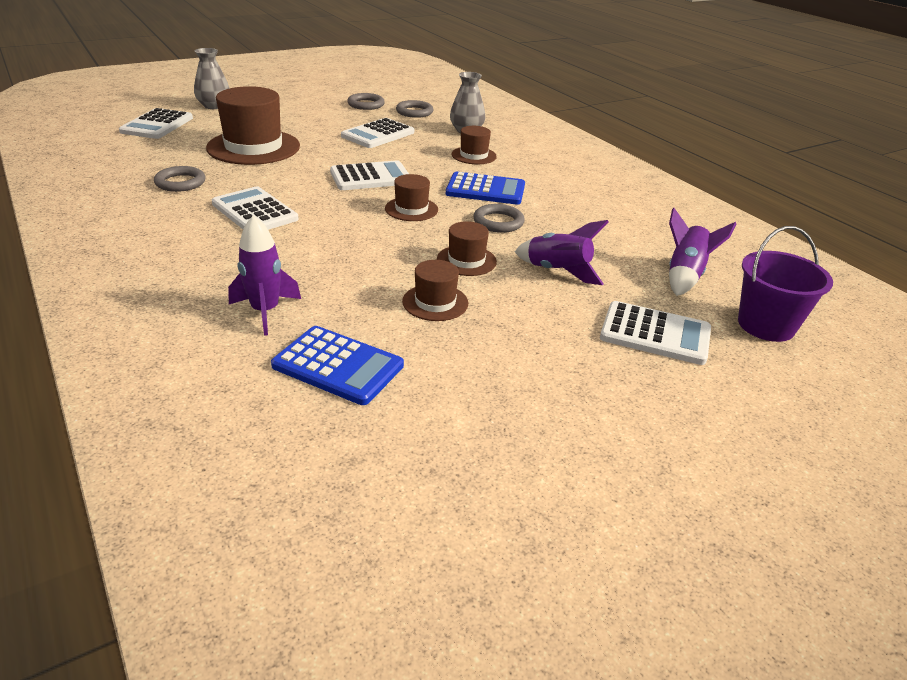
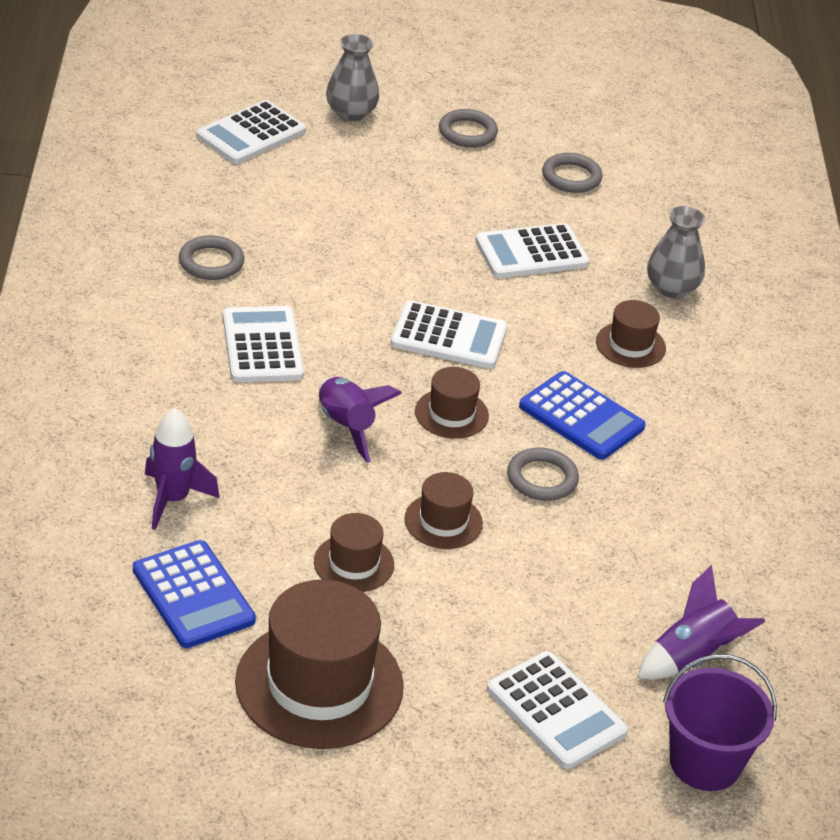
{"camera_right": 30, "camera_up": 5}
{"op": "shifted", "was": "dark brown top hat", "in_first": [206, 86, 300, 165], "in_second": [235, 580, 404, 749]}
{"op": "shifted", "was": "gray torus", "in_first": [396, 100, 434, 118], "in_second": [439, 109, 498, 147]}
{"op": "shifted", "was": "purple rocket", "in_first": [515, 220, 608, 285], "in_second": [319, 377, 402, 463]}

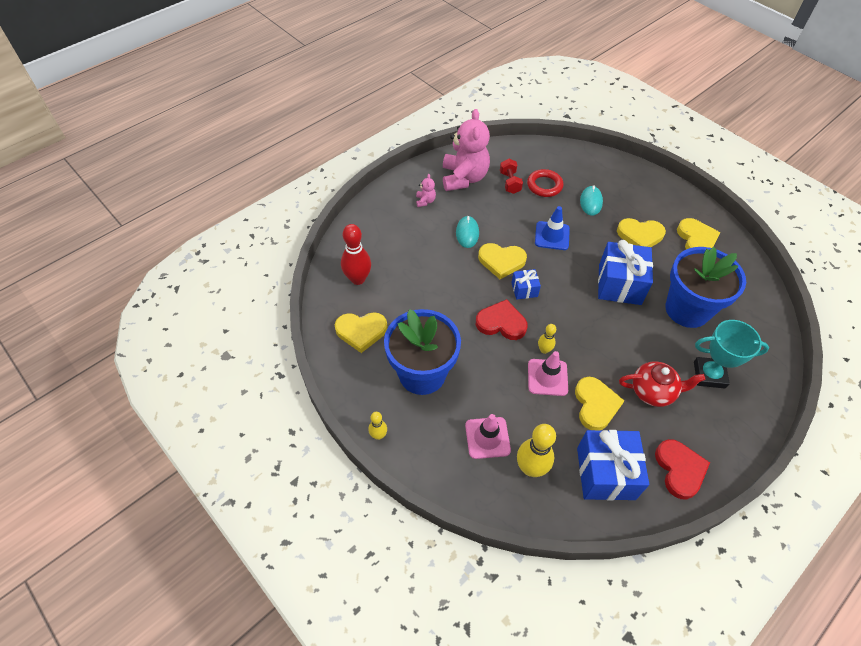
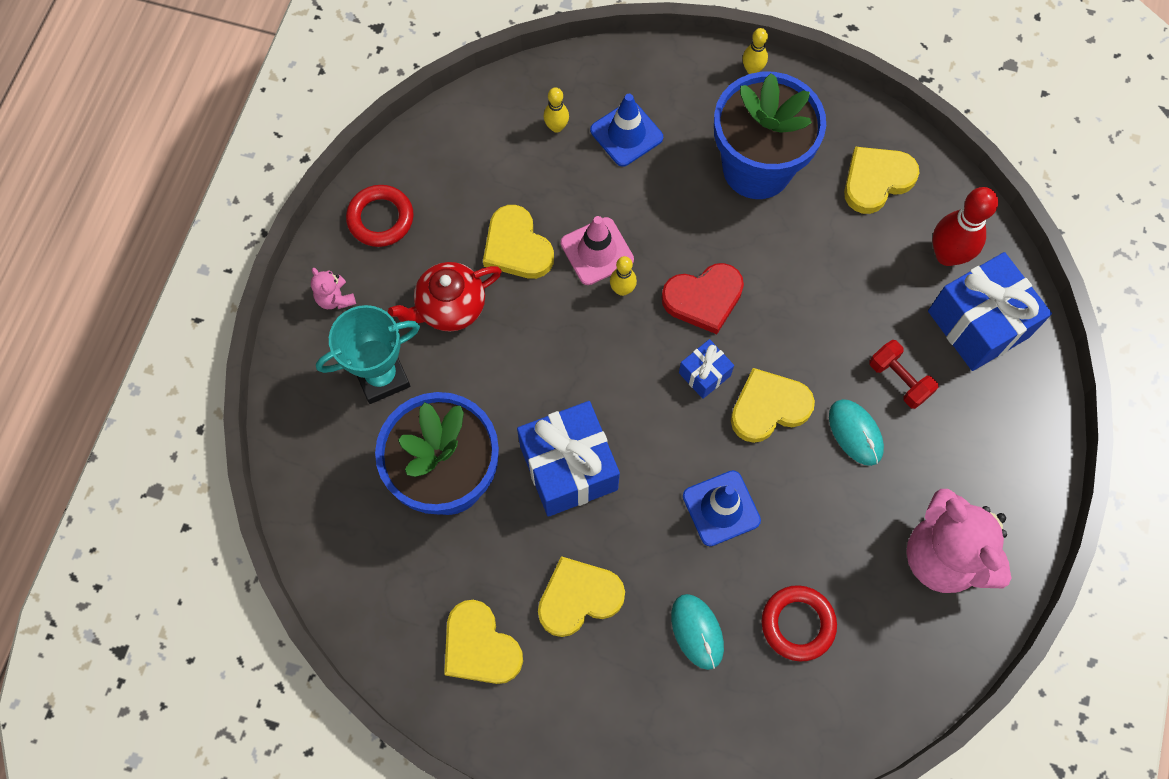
{"camera_right": 150, "camera_up": 15}
{"op": "shifted", "was": "pink stuffed bear", "in_first": [416, 174, 436, 207], "in_second": [311, 268, 356, 309]}
{"op": "shifted", "was": "red hand weight", "in_first": [500, 159, 523, 194], "in_second": [869, 340, 938, 409]}
{"op": "shifted", "was": "royal blue gift", "in_first": [577, 430, 649, 501], "in_second": [928, 252, 1052, 371]}
{"op": "swapped", "was": "red love heart", "now": "red torus", "in_first": [655, 439, 710, 499], "in_second": [346, 185, 414, 247]}
{"op": "repainted", "was": "pink road cone", "now": "royal blue road cone", "in_first": [465, 414, 511, 459], "in_second": [590, 94, 663, 167]}
{"op": "scaled", "was": "bright yellow bowling pin", "in_first": [517, 424, 556, 477], "in_second": [544, 87, 569, 133], "ratio": 0.53}

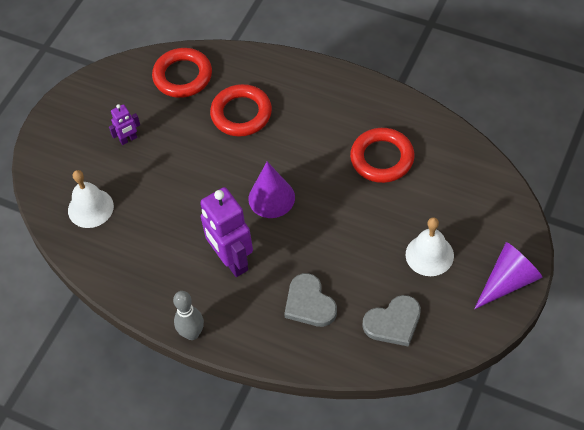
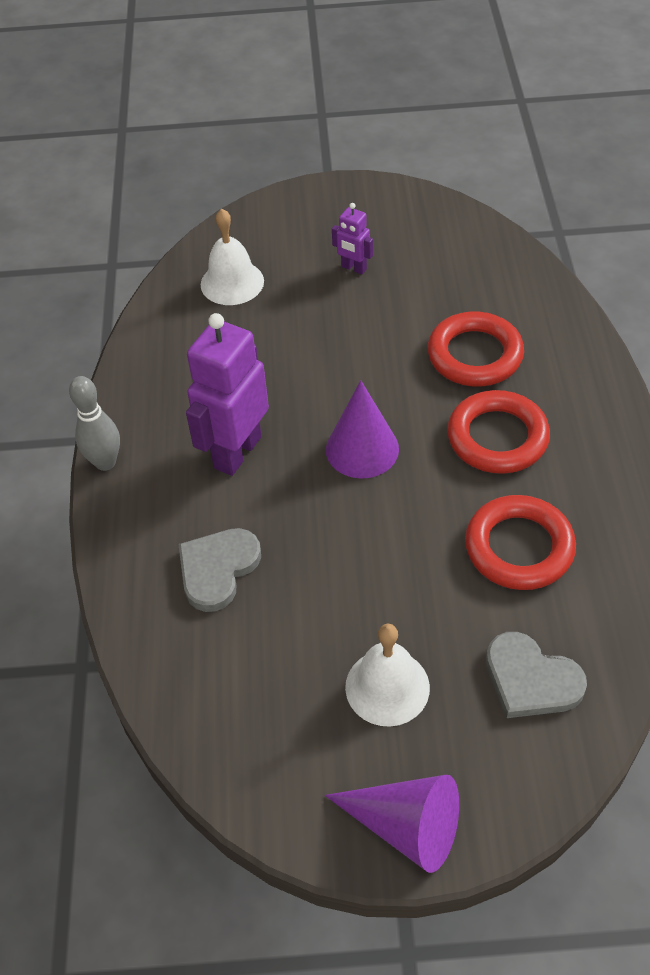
{"camera_right": 60, "camera_up": -5}
{"op": "shifted", "was": "red torus", "in_first": [152, 48, 212, 98], "in_second": [447, 390, 550, 474]}
{"op": "shifted", "was": "gray love heart", "in_first": [363, 295, 421, 347], "in_second": [486, 632, 587, 718]}

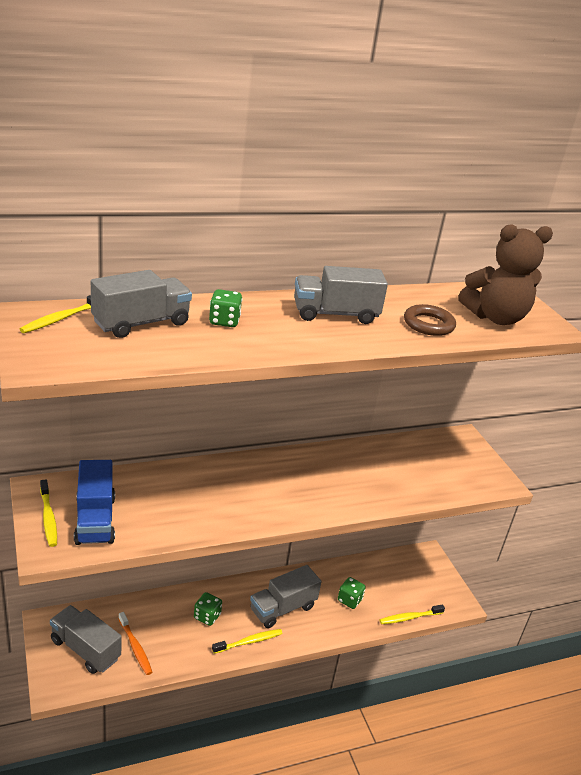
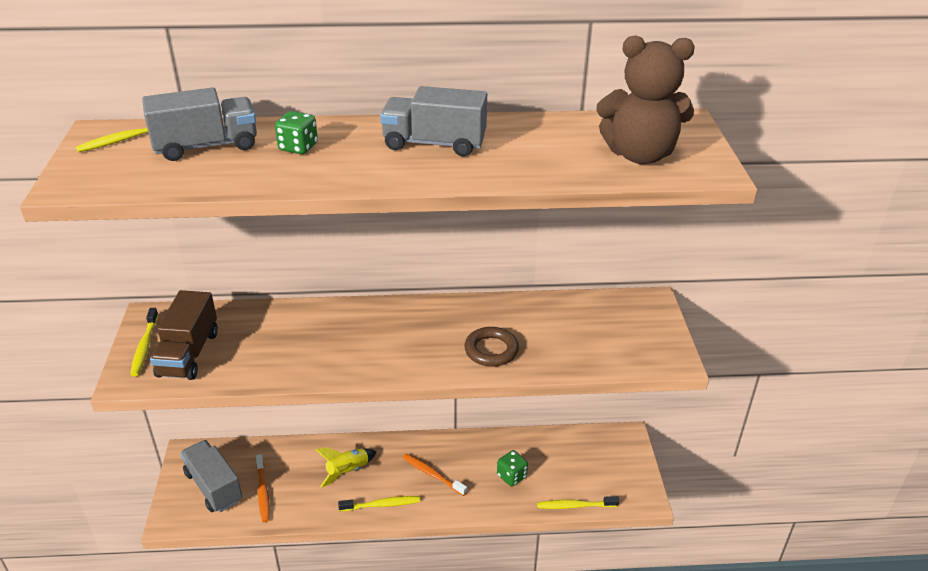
{"camera_right": 20, "camera_up": 5}
{"op": "shifted", "was": "dark brown torus", "in_first": [404, 304, 456, 336], "in_second": [465, 327, 519, 367]}
{"op": "swapped", "was": "leaf-green dice", "now": "bright yellow rocket", "in_first": [194, 592, 222, 626], "in_second": [316, 447, 376, 488]}
{"op": "swapped", "was": "gray toy truck", "now": "bright orange dental brush", "in_first": [250, 565, 321, 628], "in_second": [402, 454, 467, 496]}
{"op": "repainted", "was": "royal blue toy truck", "now": "dark brown toy truck", "in_first": [74, 460, 115, 545], "in_second": [150, 290, 218, 380]}

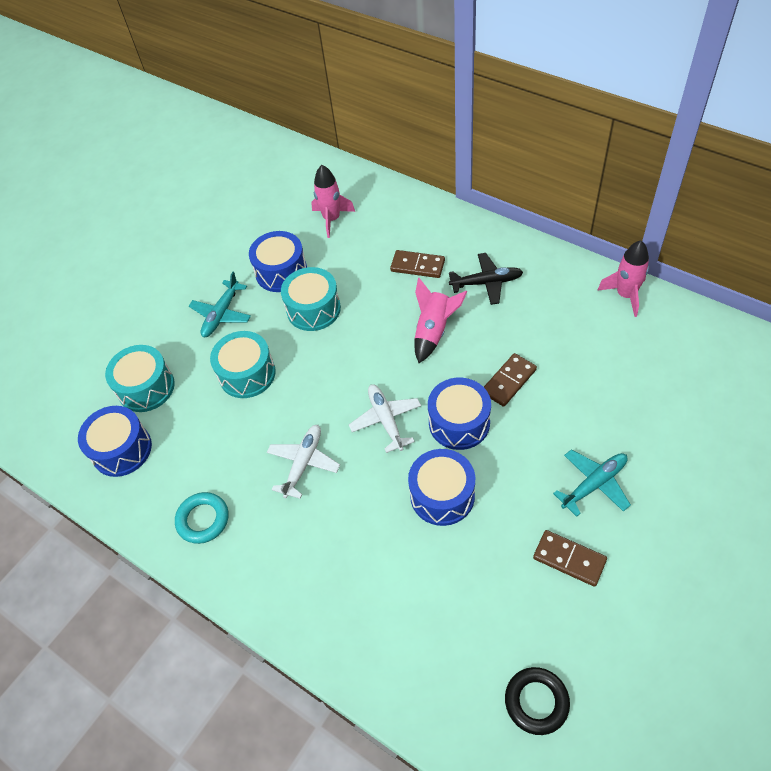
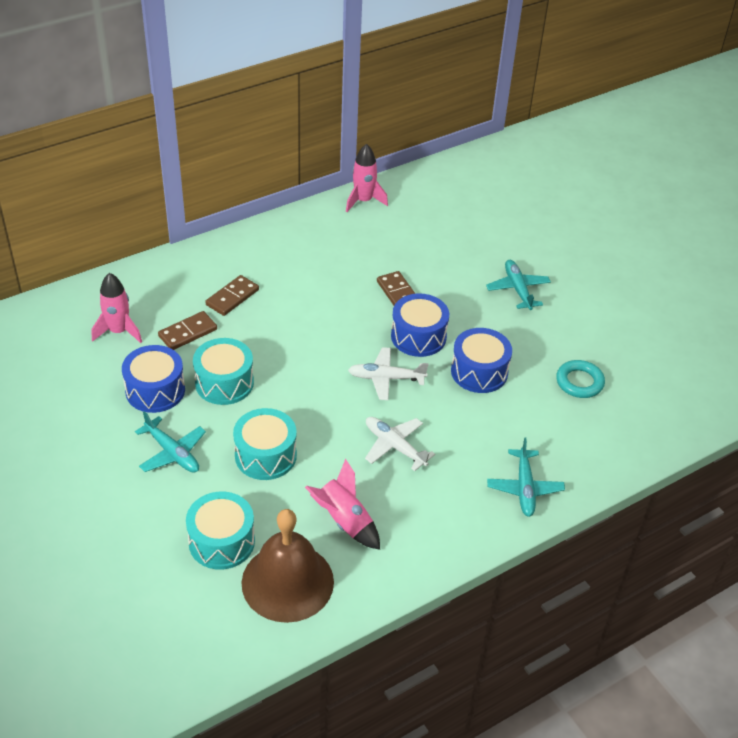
{"camera_right": -75, "camera_up": -10}
{"op": "gone", "was": "black aeroplane", "in_first": [449, 253, 523, 305]}
{"op": "gone", "was": "black torus", "in_first": [505, 667, 570, 735]}
{"op": "new", "now": "turquoise aeroplane", "in_second": [487, 437, 565, 517]}
{"op": "shifted", "was": "turquoise torus", "in_first": [175, 492, 228, 544], "in_second": [556, 360, 605, 398]}
{"op": "shifted", "was": "pink rocket", "in_first": [414, 278, 467, 363], "in_second": [305, 459, 380, 550]}
{"op": "shifted", "was": "dark brown domino tile", "in_first": [533, 530, 607, 587], "in_second": [158, 311, 217, 350]}
{"op": "swapped", "was": "royal blue drum", "now": "dark brown hand bell", "in_first": [78, 406, 152, 477], "in_second": [241, 509, 334, 623]}

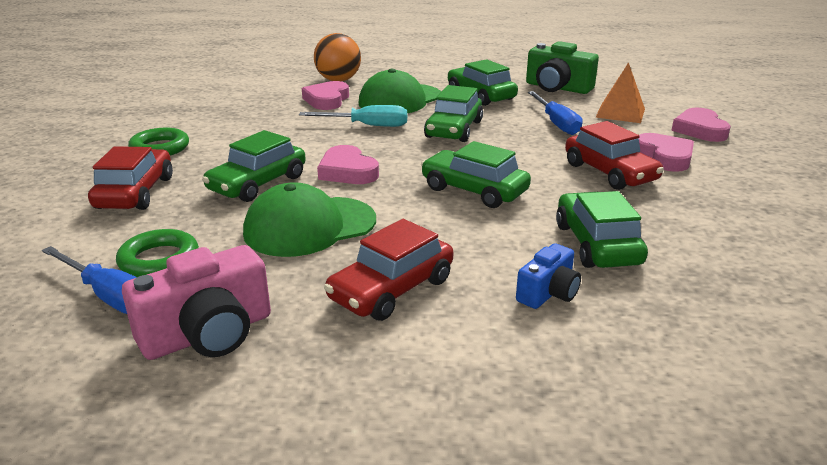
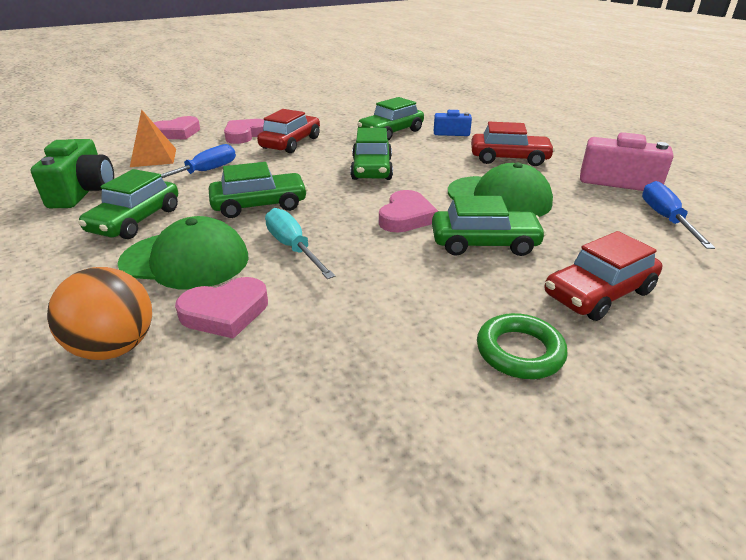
{"camera_right": -125, "camera_up": 5}
{"op": "gone", "was": "leaf-green torus", "in_first": [116, 229, 199, 277]}

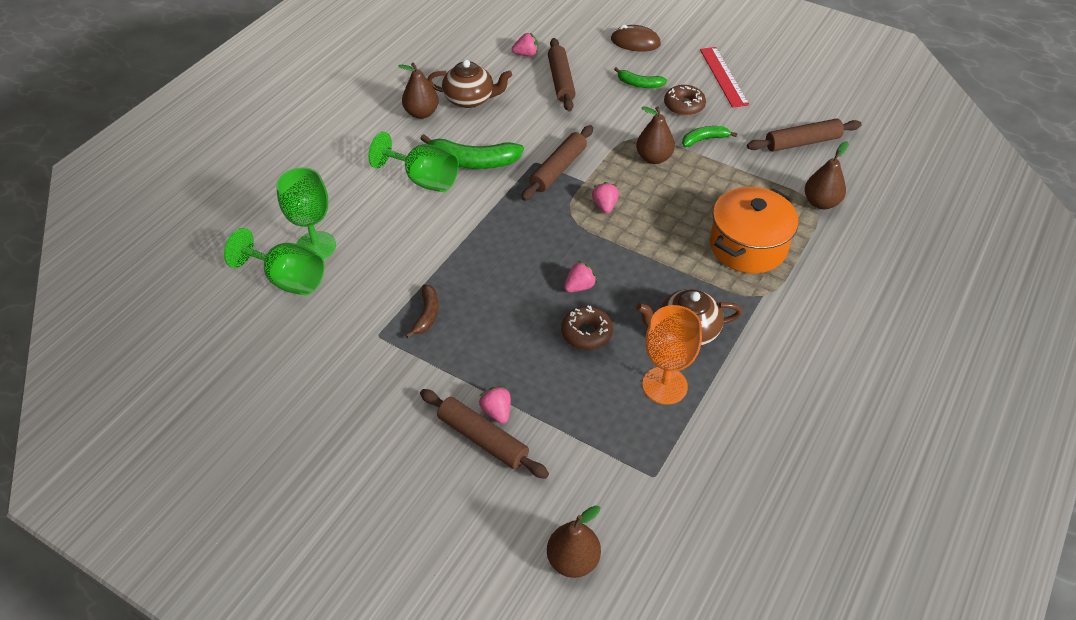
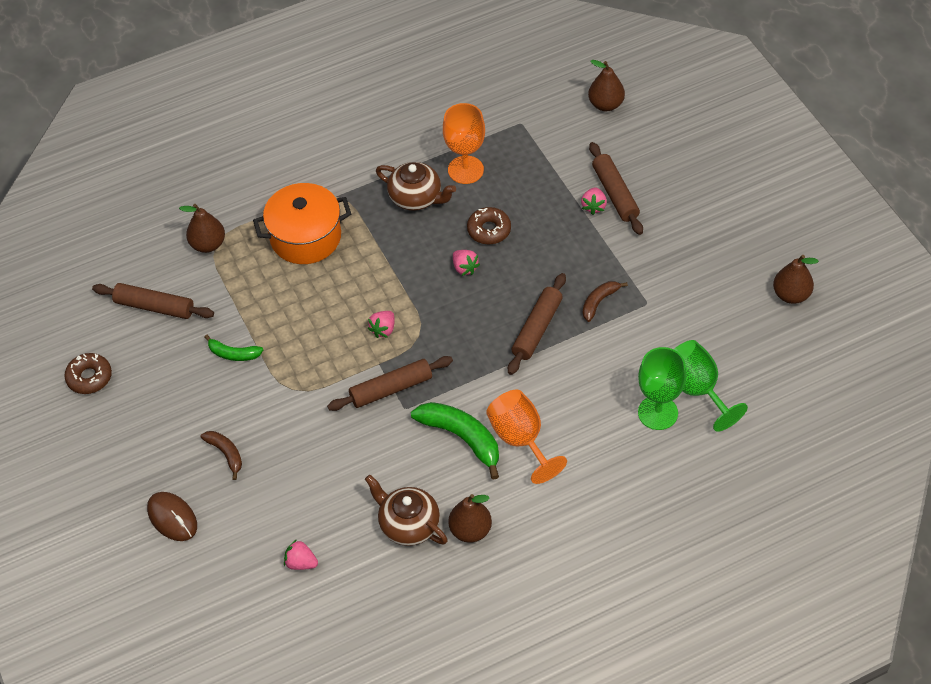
{"camera_right": -145, "camera_up": 5}
{"op": "gone", "was": "red ruler", "in_first": [700, 47, 749, 108]}
{"op": "shifted", "was": "dark brown rolling pin", "in_first": [548, 38, 576, 112], "in_second": [508, 273, 566, 375]}
{"op": "shifted", "was": "dark brown toy pear", "in_first": [636, 106, 675, 164], "in_second": [773, 255, 819, 304]}
{"op": "shifted", "was": "dark brown glazed donut", "in_first": [664, 85, 706, 116], "in_second": [64, 353, 112, 394]}
{"op": "repainted", "was": "leaf-green goblet", "now": "bright orange goblet", "in_first": [368, 132, 459, 192], "in_second": [486, 390, 567, 484]}
{"op": "repainted", "was": "leaf-green toy banana", "now": "dark brown toy banana", "in_first": [614, 67, 667, 88], "in_second": [201, 431, 242, 480]}
{"op": "rotated", "was": "pink strawberry", "in_first": [564, 261, 597, 292], "in_second": [453, 250, 480, 276], "clockwise": -120}

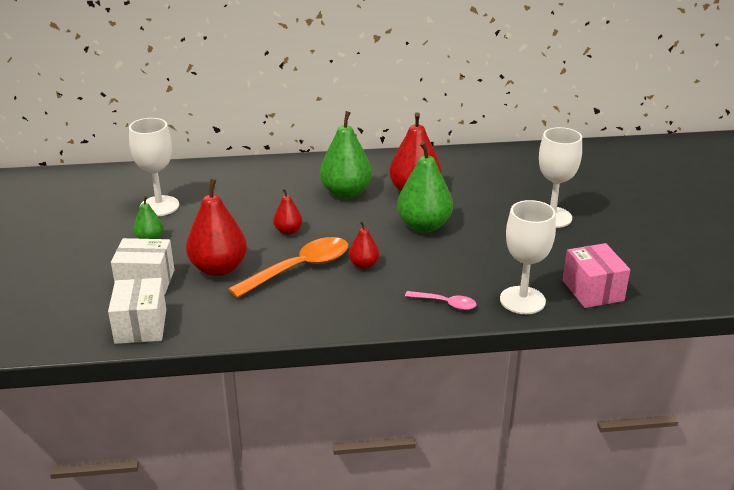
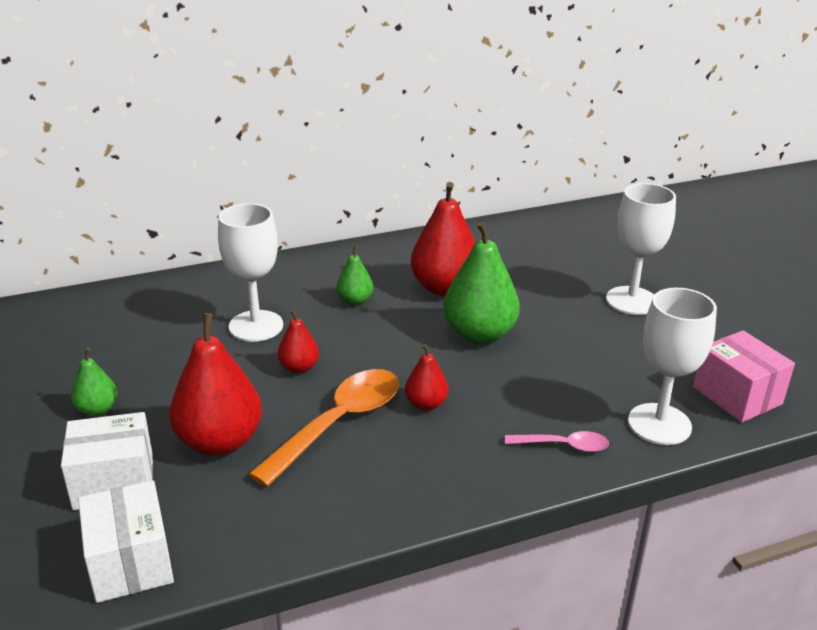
{"camera_right": -15, "camera_up": 0}
{"op": "shifted", "was": "snow-white goblet", "in_first": [129, 118, 179, 216], "in_second": [218, 203, 283, 342]}
{"op": "scaled", "was": "leaf-green toy pear", "in_first": [320, 111, 372, 199], "in_second": [336, 245, 373, 305], "ratio": 0.52}

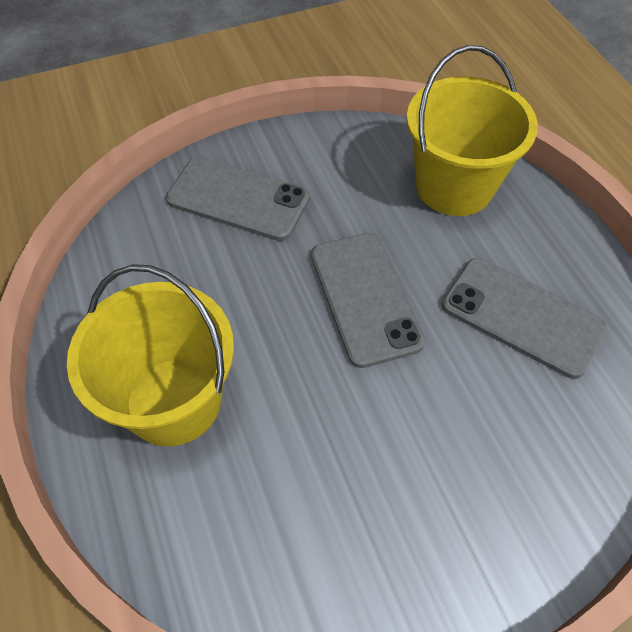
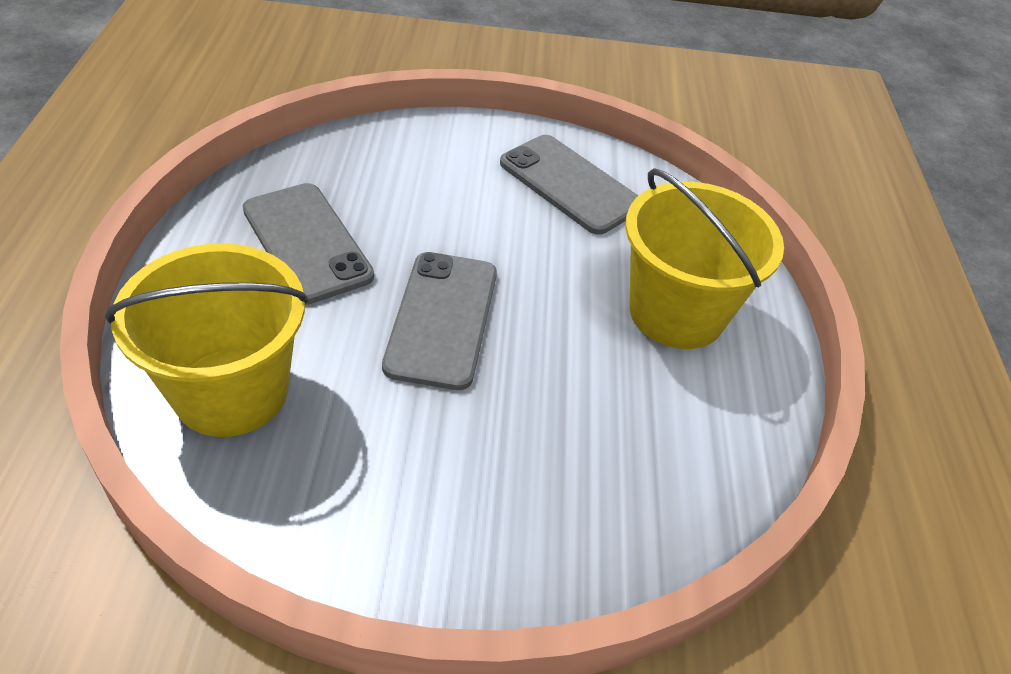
{"camera_right": -160, "camera_up": -10}
{"op": "shifted", "was": "gray mobile phone", "in_first": [166, 157, 310, 241], "in_second": [500, 135, 639, 235]}

